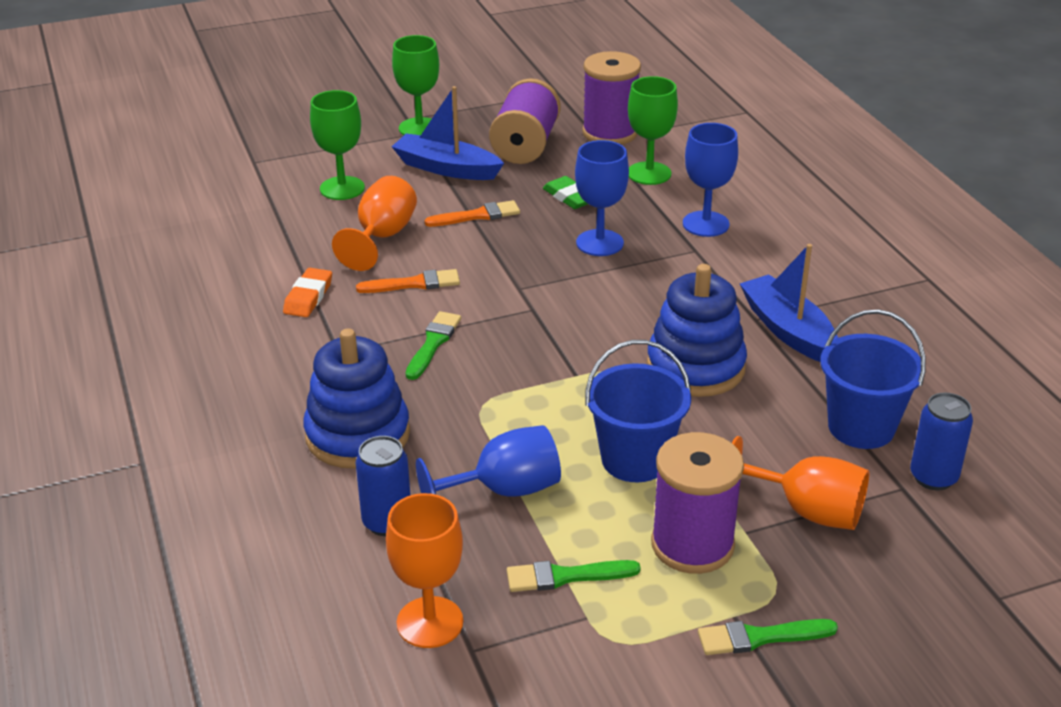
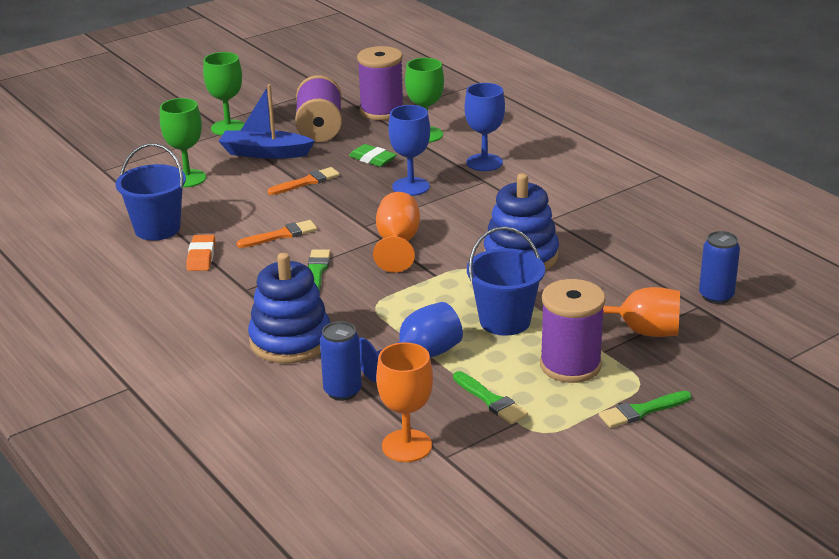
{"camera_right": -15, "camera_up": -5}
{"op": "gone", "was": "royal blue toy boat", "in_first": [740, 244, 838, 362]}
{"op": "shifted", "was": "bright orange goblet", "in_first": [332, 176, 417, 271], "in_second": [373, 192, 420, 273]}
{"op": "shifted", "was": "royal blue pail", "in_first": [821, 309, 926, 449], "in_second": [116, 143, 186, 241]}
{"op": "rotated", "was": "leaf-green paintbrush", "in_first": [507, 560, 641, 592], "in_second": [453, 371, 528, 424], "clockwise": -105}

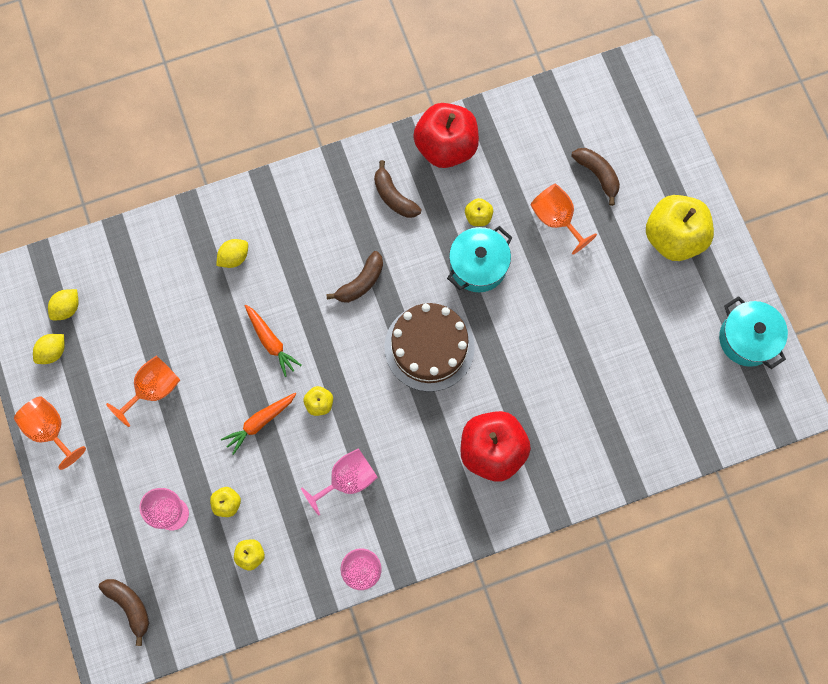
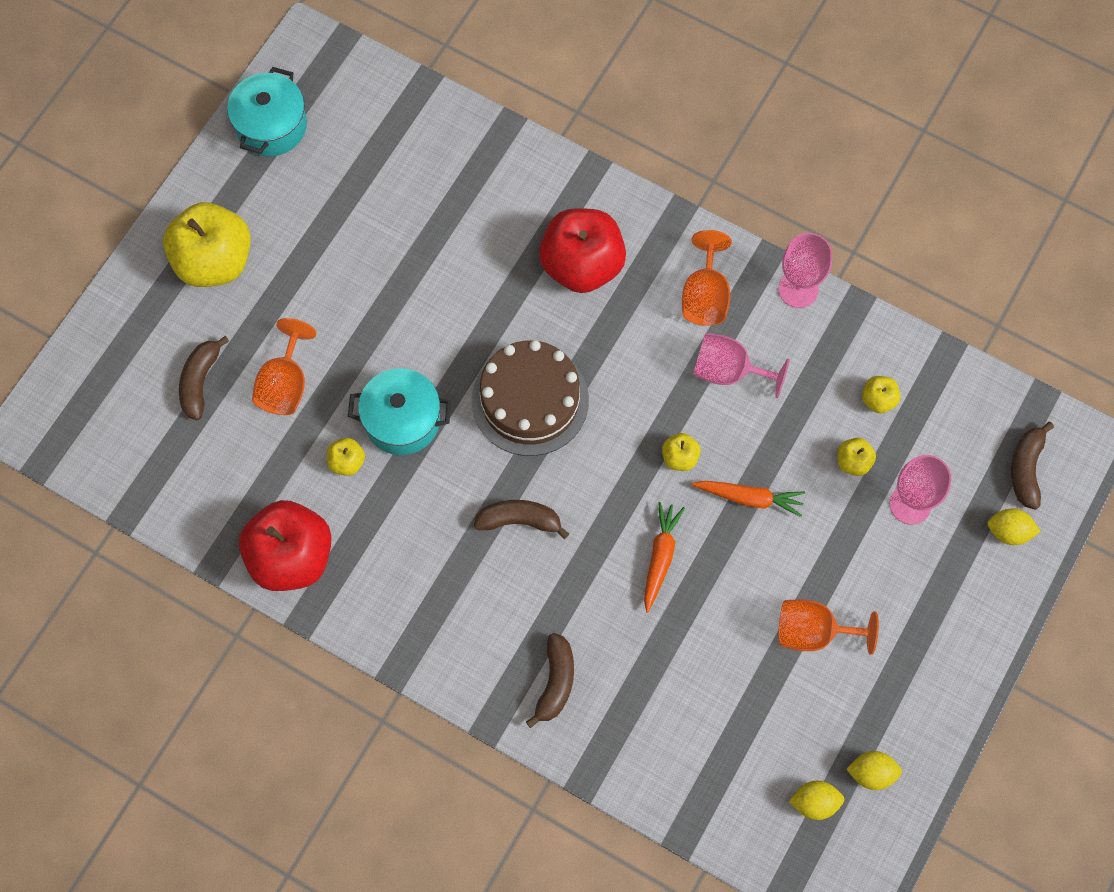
{"camera_right": -130, "camera_up": -5}
{"op": "shifted", "was": "bright orange goblet", "in_first": [14, 396, 86, 470], "in_second": [682, 230, 732, 326]}
{"op": "shifted", "was": "bright yellow lemon", "in_first": [216, 239, 248, 268], "in_second": [987, 509, 1041, 545]}
{"op": "shifted", "was": "dark brown toy banana", "in_first": [374, 160, 421, 218], "in_second": [526, 633, 574, 728]}

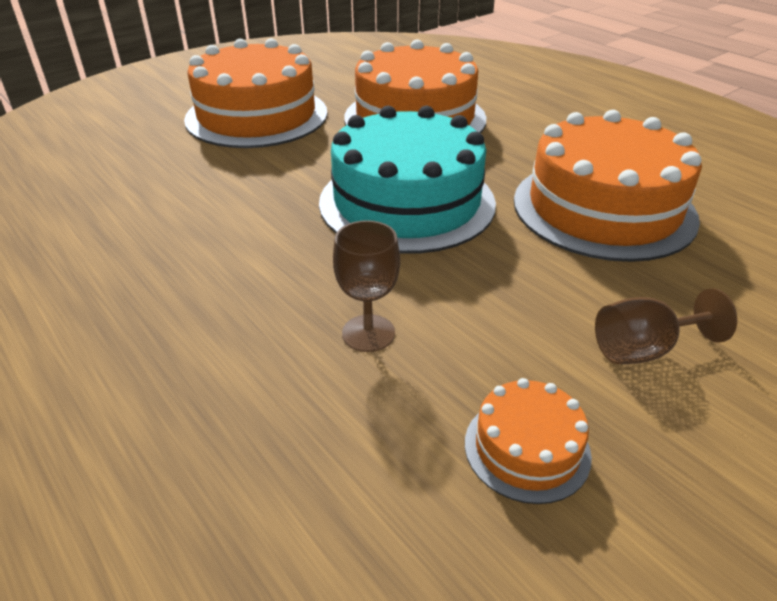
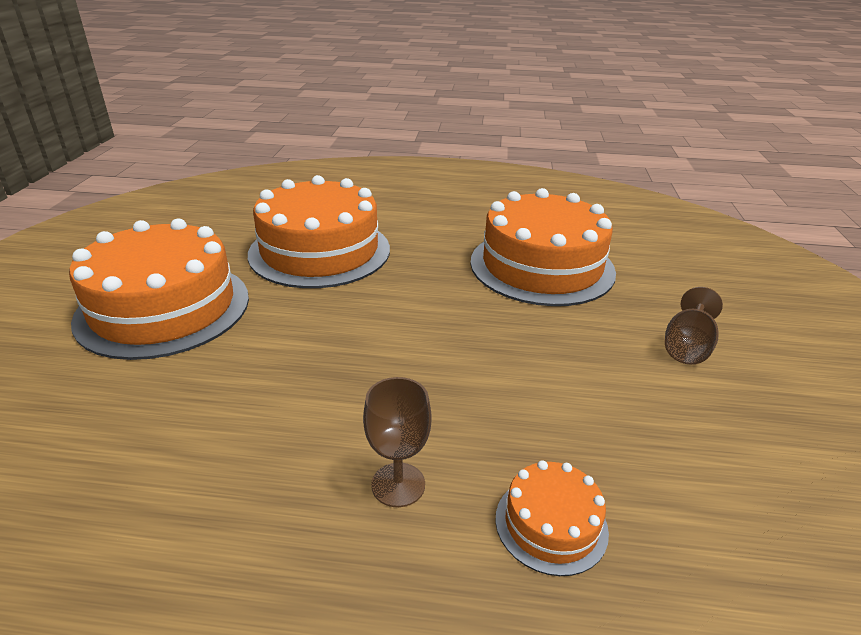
{"camera_right": -45, "camera_up": -5}
{"op": "gone", "was": "turquoise layer cake", "in_first": [319, 106, 496, 254]}
{"op": "shifted", "was": "dark brown goblet", "in_first": [333, 220, 400, 352], "in_second": [363, 377, 432, 507]}
{"op": "shifted", "was": "bright orange layer cake", "in_first": [465, 378, 592, 504], "in_second": [495, 460, 609, 576]}

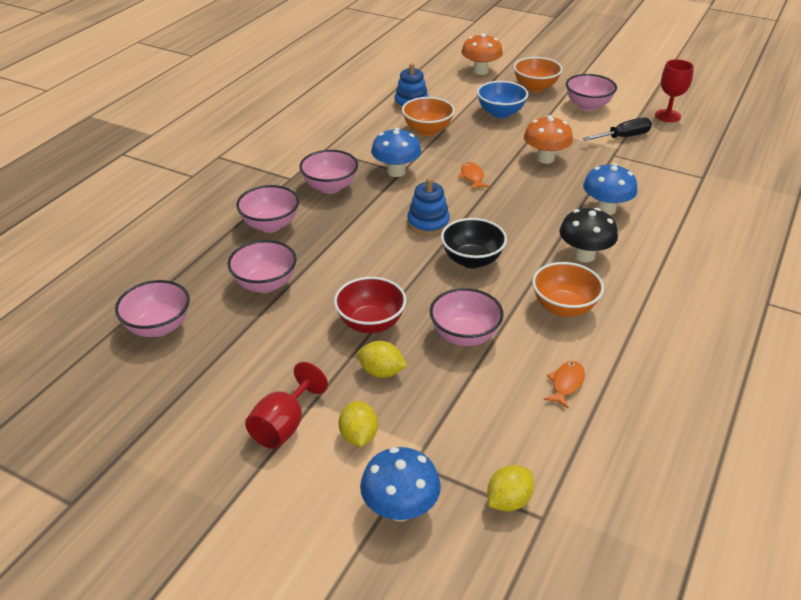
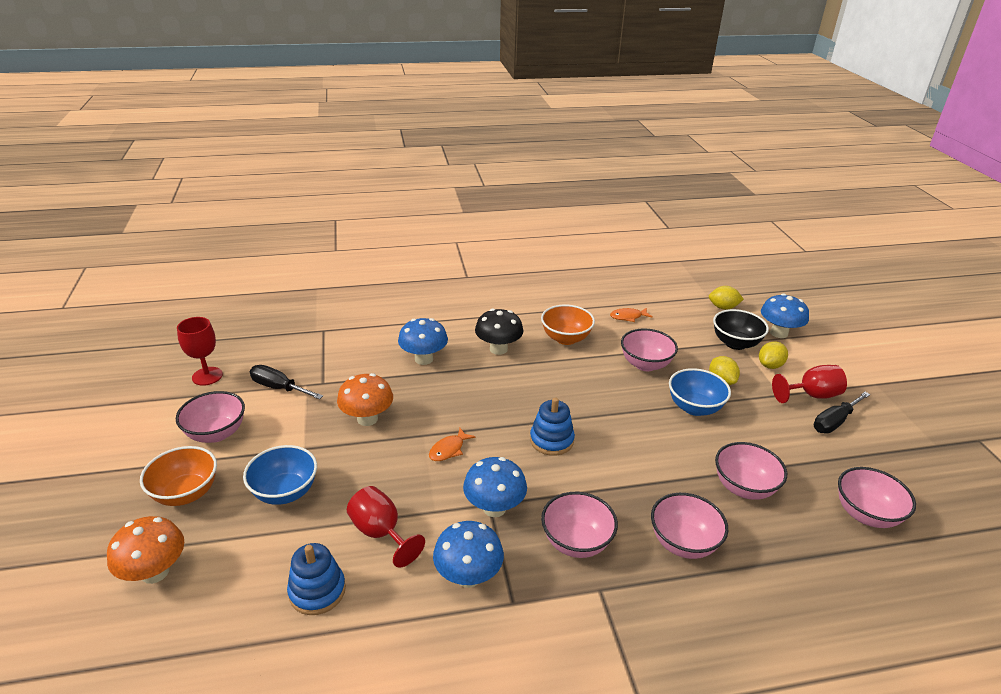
{"camera_right": -130, "camera_up": -5}
{"op": "new", "now": "royal blue toadstool", "in_second": [433, 521, 504, 588]}
{"op": "new", "now": "black screwdriver", "in_second": [814, 392, 870, 433]}
{"op": "shifted", "was": "black bowl", "in_first": [441, 218, 507, 269], "in_second": [713, 309, 769, 350]}
{"op": "swapped", "was": "bright orange bowl", "now": "red goblet", "in_first": [402, 97, 455, 136], "in_second": [347, 486, 425, 568]}
{"op": "repainted", "was": "red bowl", "now": "royal blue bowl", "in_first": [334, 277, 406, 333], "in_second": [669, 368, 731, 416]}

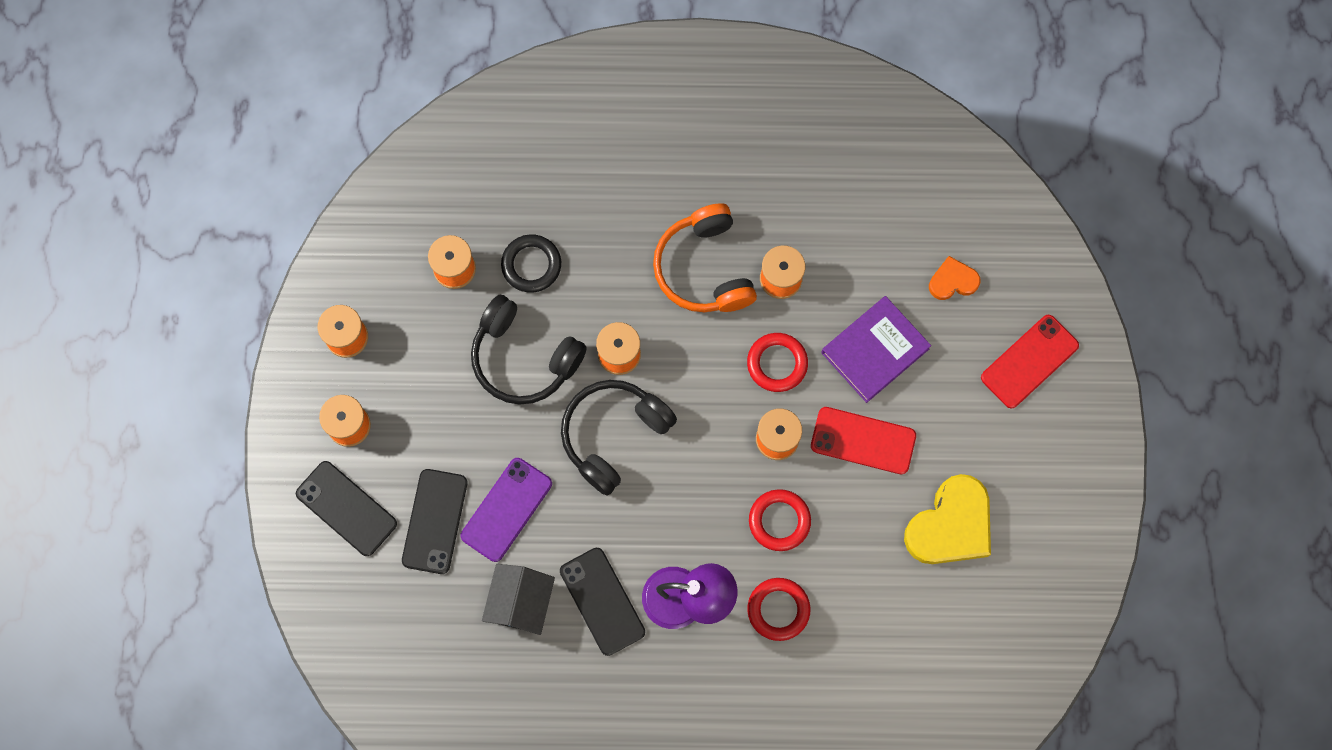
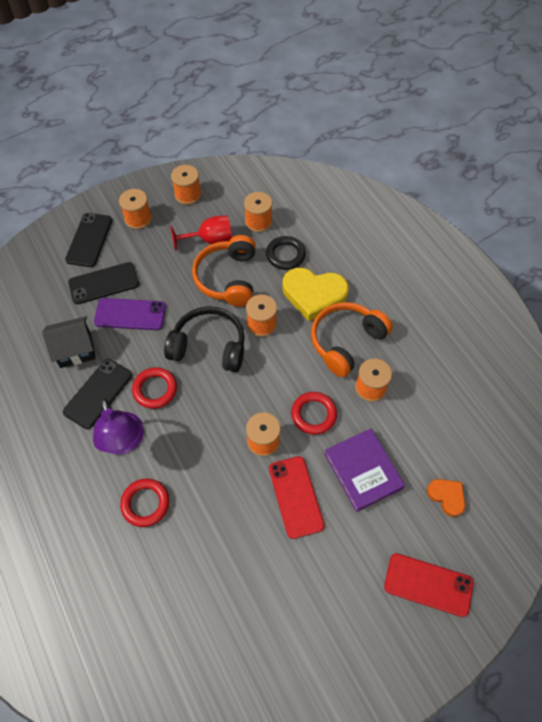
{"camera_right": 60, "camera_up": -15}
{"op": "new", "now": "red goblet", "in_second": [170, 215, 232, 251]}
{"op": "shifted", "was": "red torus", "in_first": [749, 489, 811, 551], "in_second": [132, 367, 177, 409]}
{"op": "shifted", "was": "bright yellow love heart", "in_first": [904, 474, 991, 564], "in_second": [283, 268, 349, 321]}
{"op": "repainted", "was": "black headphones", "now": "bright orange headphones", "in_first": [471, 295, 587, 404], "in_second": [192, 235, 256, 307]}
{"op": "rotated", "was": "purple hardcover", "in_first": [821, 296, 931, 403], "in_second": [324, 429, 405, 512], "clockwise": 45}

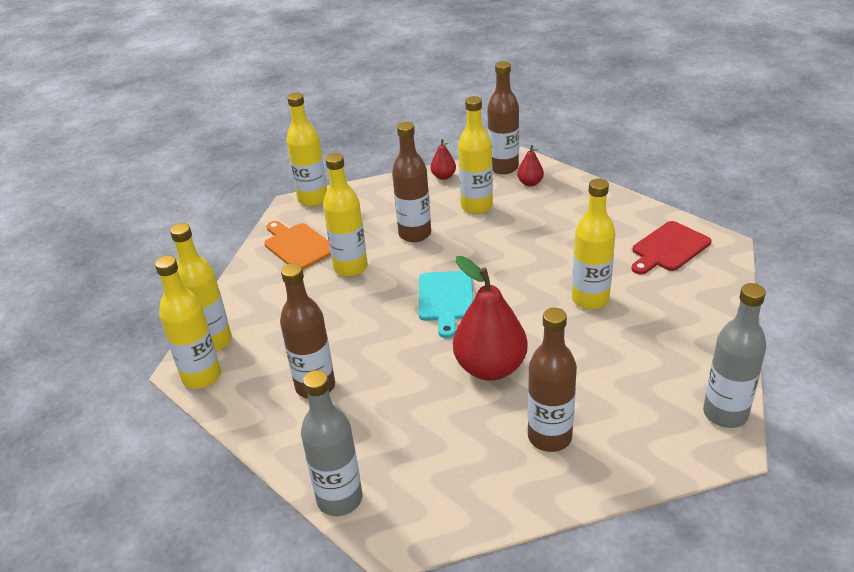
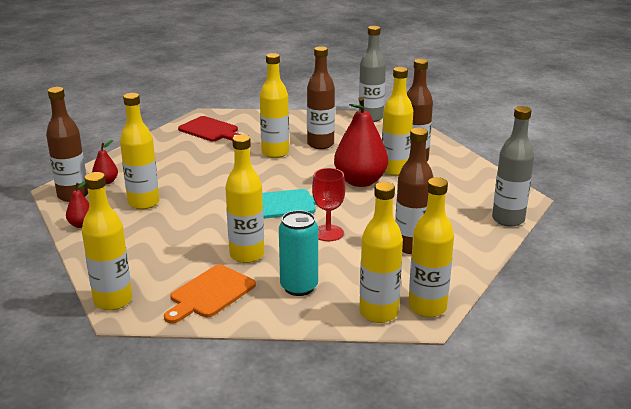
{"camera_right": -105, "camera_up": -10}
{"op": "new", "now": "turquoise tin", "in_second": [279, 210, 318, 296]}
{"op": "new", "now": "red goblet", "in_second": [312, 168, 345, 241]}
{"op": "new", "now": "bright yellow bottle", "in_second": [382, 67, 413, 176]}
{"op": "shifted", "was": "dark brown bottle", "in_first": [392, 122, 431, 242], "in_second": [307, 46, 335, 149]}

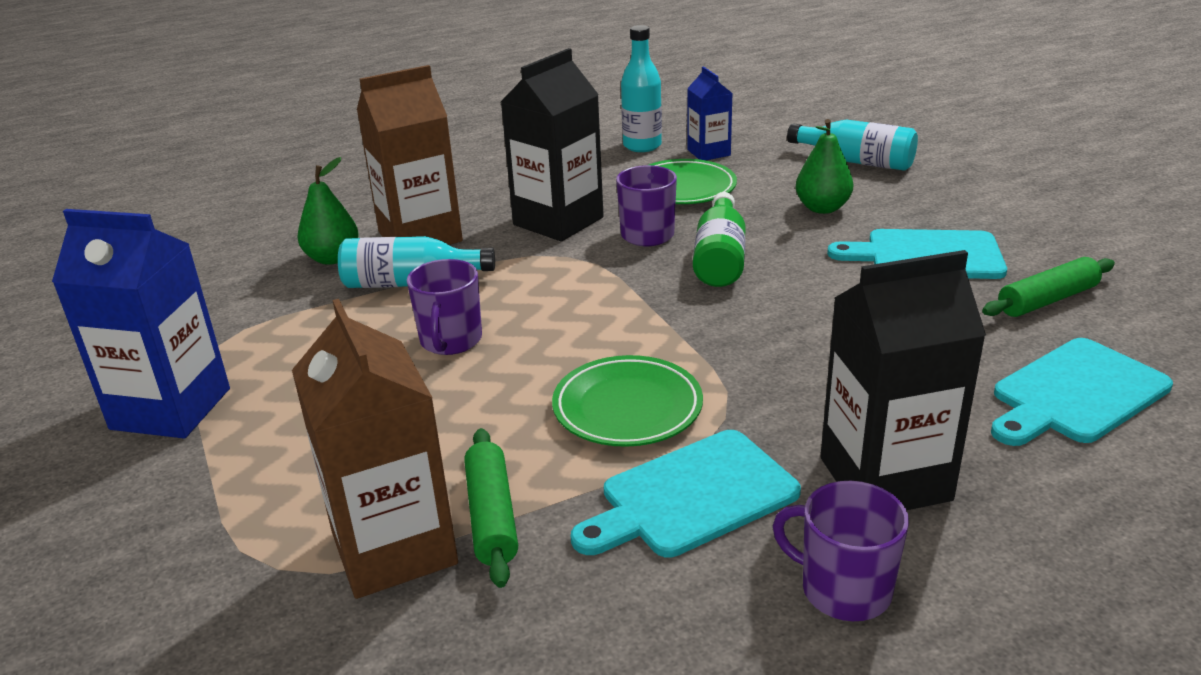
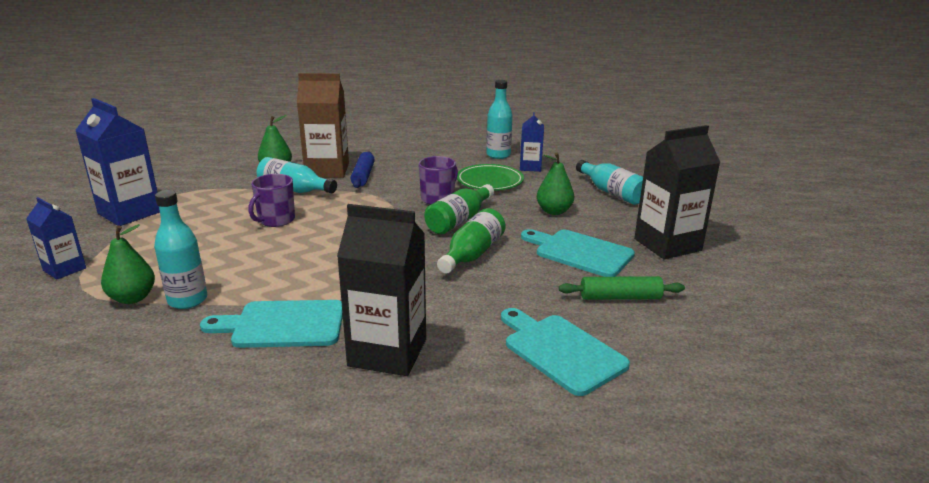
{"camera_right": 25, "camera_up": -5}
{"op": "gone", "was": "leaf-green flat dish", "in_first": [552, 355, 703, 447]}
{"op": "gone", "was": "purple tea mug", "in_first": [773, 481, 909, 621]}
{"op": "new", "now": "royal blue milk carton", "in_second": [26, 197, 86, 280]}
{"op": "new", "now": "royal blue rolling pin", "in_second": [351, 151, 375, 188]}
{"op": "new", "now": "leaf-green bottle", "in_second": [437, 208, 506, 274]}
{"op": "shifted", "was": "black milk carton", "in_first": [501, 48, 604, 241], "in_second": [634, 125, 720, 260]}
{"op": "swapped", "was": "dark brown milk carton", "now": "leaf-green toy pear", "in_first": [292, 299, 458, 599], "in_second": [101, 224, 155, 304]}
{"op": "swapped", "was": "leaf-green rolling pin", "now": "turquoise bottle", "in_first": [464, 428, 518, 588], "in_second": [154, 190, 207, 309]}
{"op": "rotated", "was": "turquoise bread board", "in_first": [991, 338, 1173, 446], "in_second": [501, 308, 630, 396], "clockwise": 60}

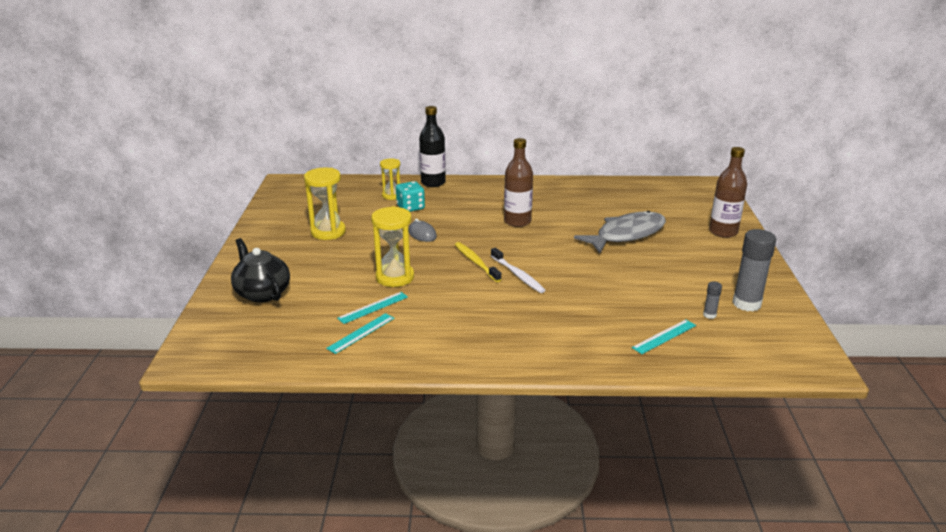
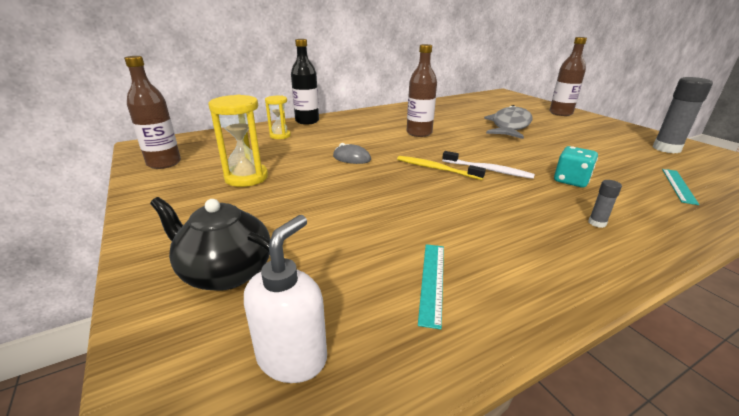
{"camera_right": -30, "camera_up": 0}
{"op": "gone", "was": "turquoise ruler", "in_first": [337, 292, 408, 324]}
{"op": "gone", "was": "bright yellow sand timer", "in_first": [371, 206, 414, 287]}
{"op": "new", "now": "dark brown bottle", "in_second": [124, 56, 181, 169]}
{"op": "new", "now": "snow-white pump bottle", "in_second": [244, 215, 327, 383]}
{"op": "shifted", "was": "turquoise dice", "in_first": [396, 181, 425, 212], "in_second": [554, 146, 598, 187]}
{"op": "shifted", "was": "gray glue stick", "in_first": [703, 281, 722, 319], "in_second": [588, 180, 622, 228]}

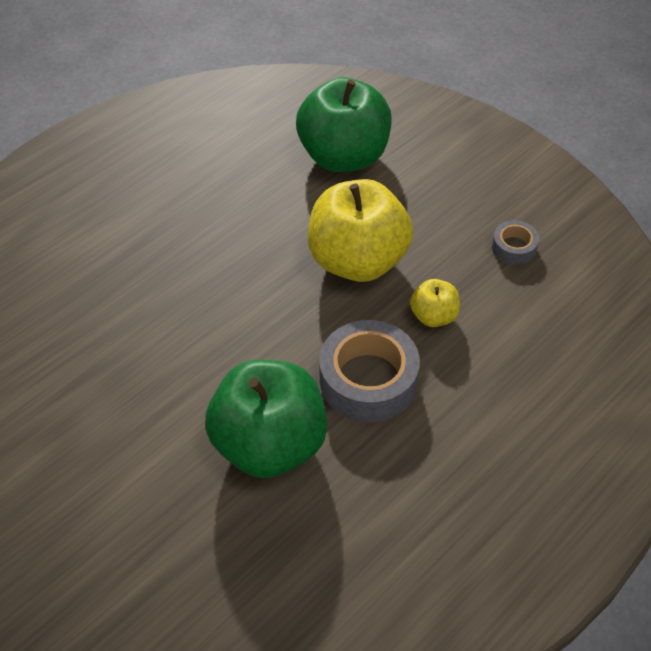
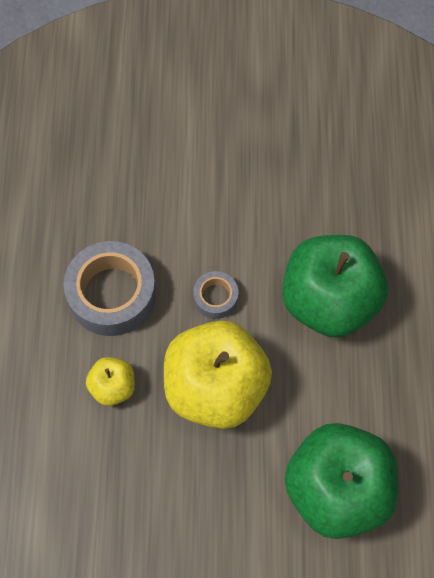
{"camera_right": 135, "camera_up": 15}
{"op": "shifted", "was": "leaf-green apple fruit", "in_first": [205, 360, 328, 478], "in_second": [282, 235, 388, 338]}
{"op": "shifted", "was": "gray sticky tape", "in_first": [492, 220, 539, 265], "in_second": [193, 271, 238, 319]}

